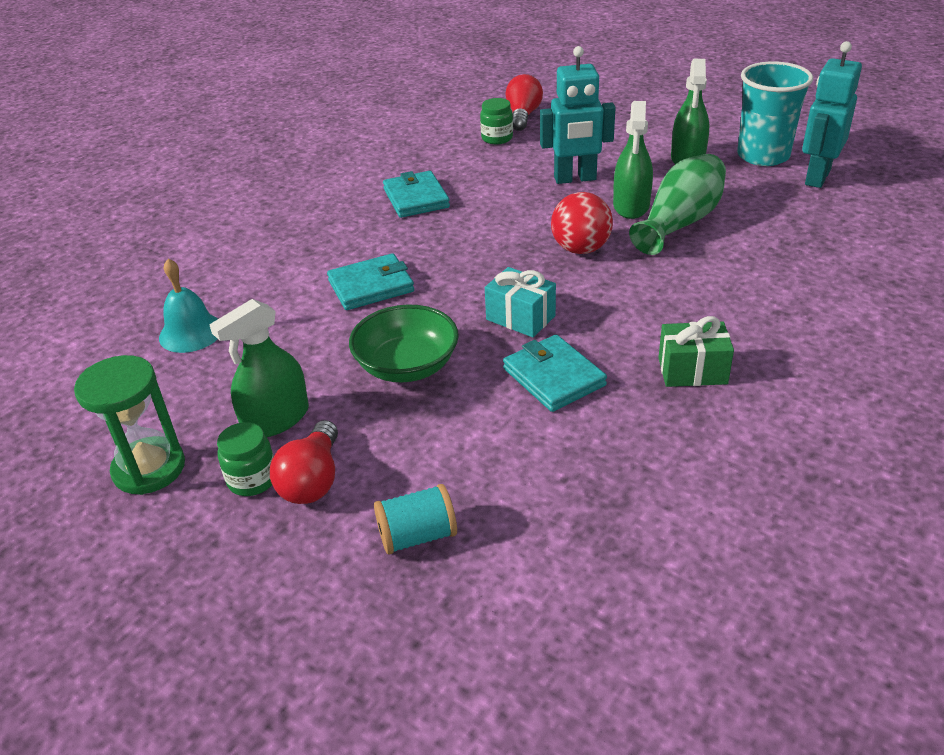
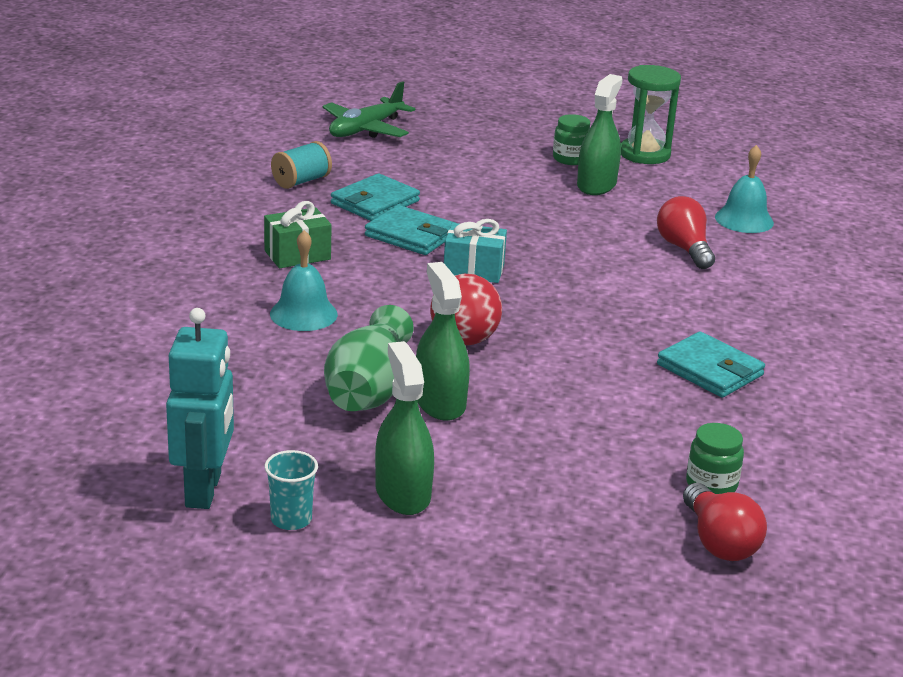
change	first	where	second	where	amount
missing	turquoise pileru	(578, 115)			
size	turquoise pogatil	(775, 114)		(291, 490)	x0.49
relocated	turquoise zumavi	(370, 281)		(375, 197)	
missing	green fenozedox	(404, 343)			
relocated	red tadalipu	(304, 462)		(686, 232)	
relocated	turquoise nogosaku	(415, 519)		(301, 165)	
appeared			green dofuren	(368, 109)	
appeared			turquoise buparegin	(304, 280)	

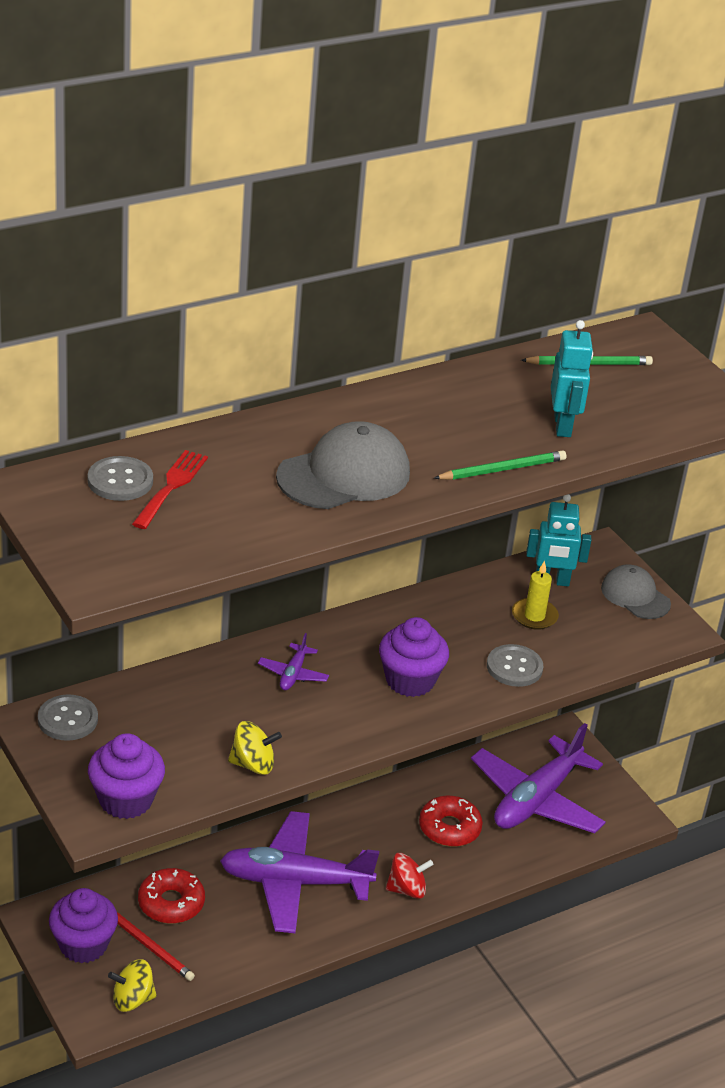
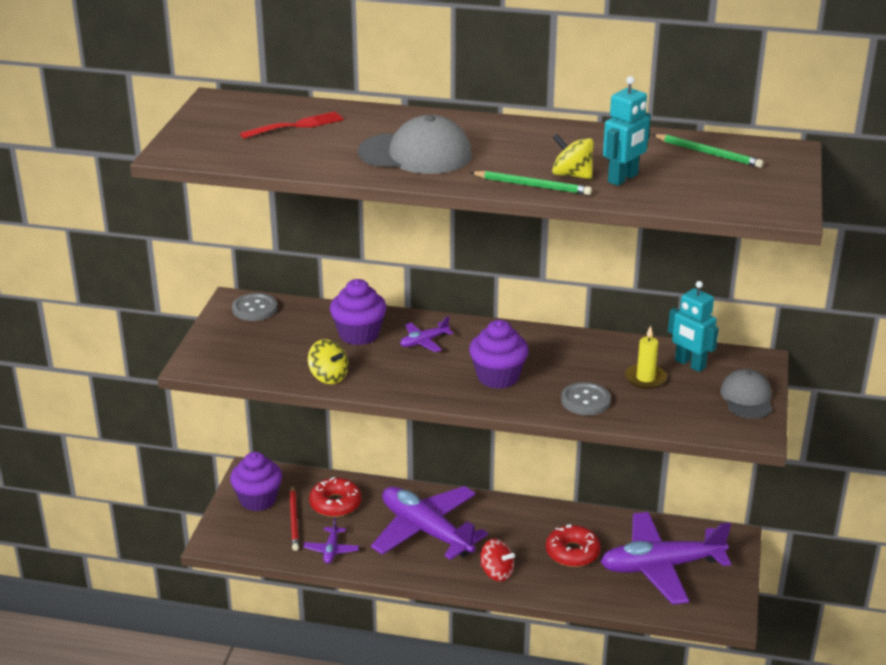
change	first	where	second	where	amount
missing	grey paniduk	(120, 478)			
relocated	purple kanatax	(126, 776)		(358, 312)	
relocated	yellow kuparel	(132, 985)		(573, 156)	
appeared			purple dofuren	(331, 540)	

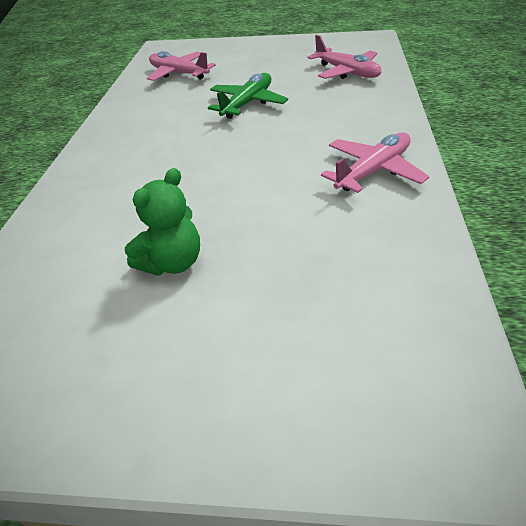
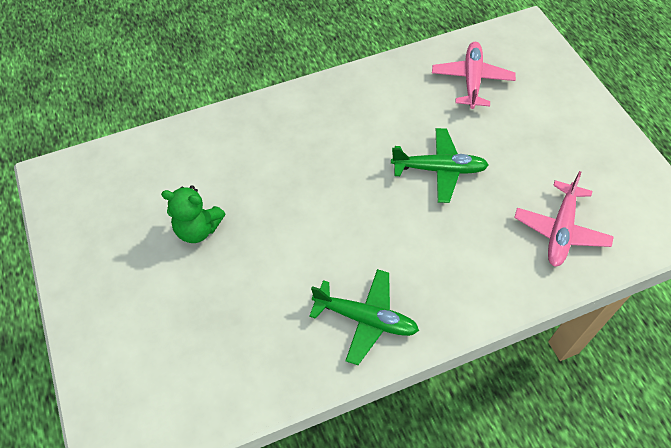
change	first	where	second	where	amount
colour	pink dofuren	(375, 162)	green dofuren	(364, 317)	

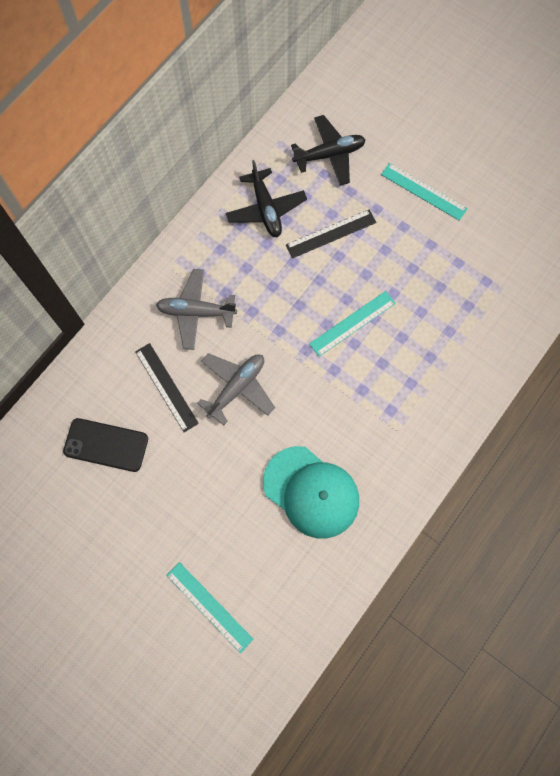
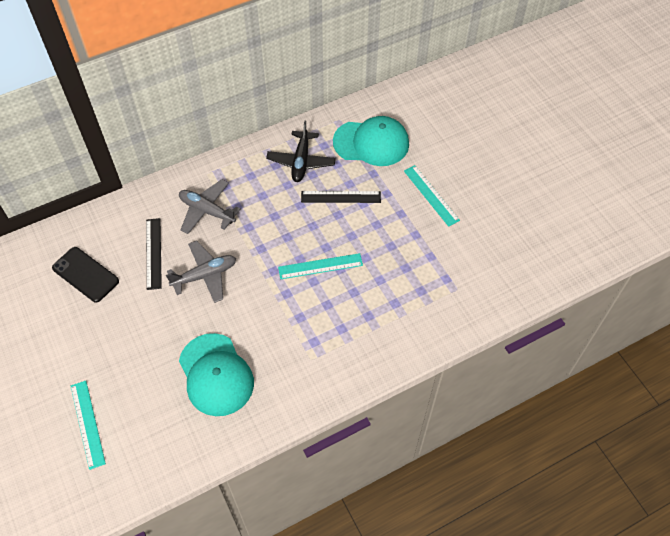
change	first	where	second	where	amount
exchanged	black dofuren	(328, 150)	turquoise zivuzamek	(371, 141)	

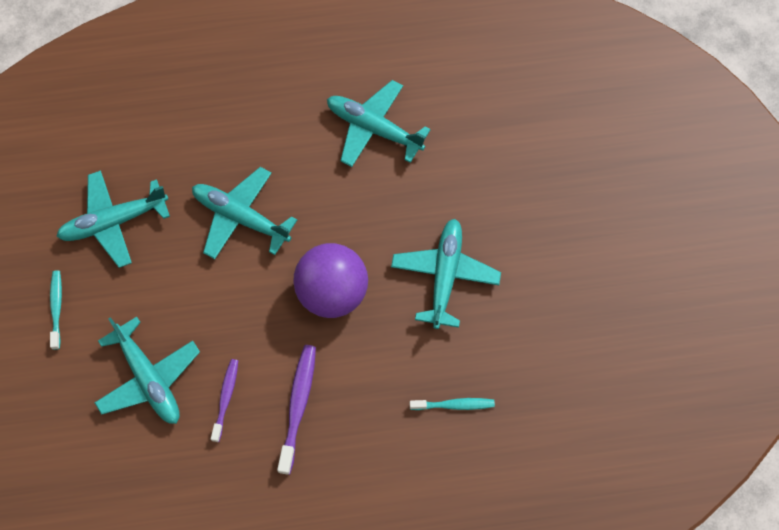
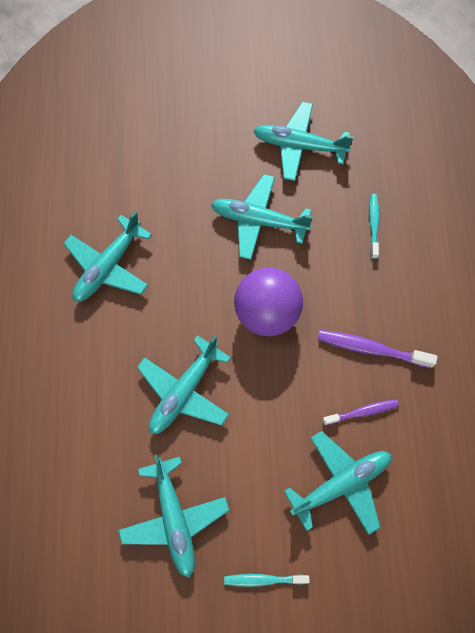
change	first	where	second	where	amount
spun	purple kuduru	(224, 400)		(361, 412)	150 degrees clockwise
appeared			turquoise dofuren	(303, 141)	

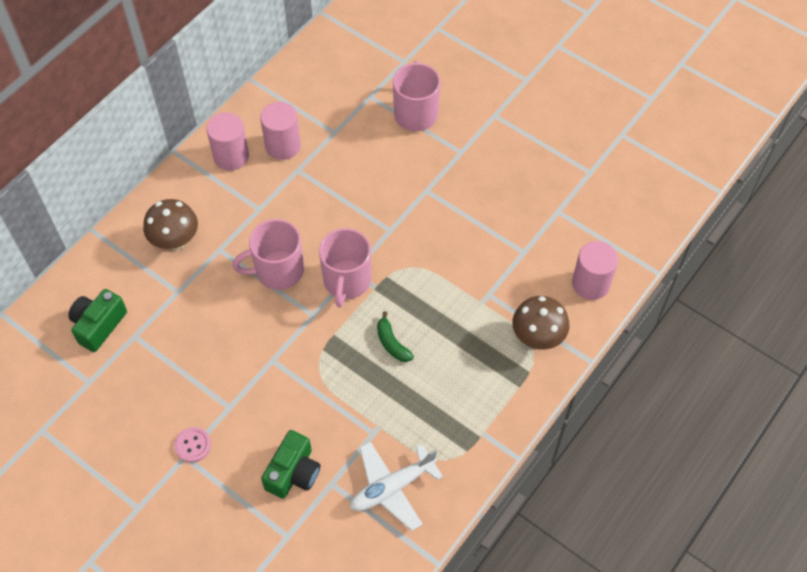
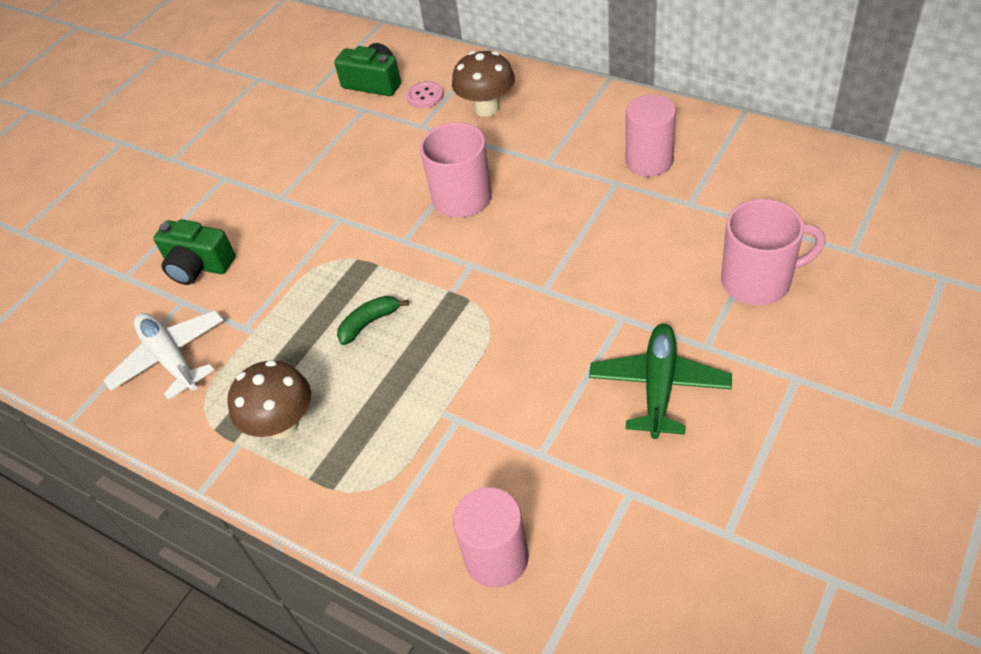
change	first	where	second	where	amount
missing	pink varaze	(227, 141)			
missing	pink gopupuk	(345, 267)			
relocated	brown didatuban	(540, 323)		(269, 399)	
relocated	pink paniduk	(192, 445)		(425, 94)	
appeared			green dofuren	(660, 381)	

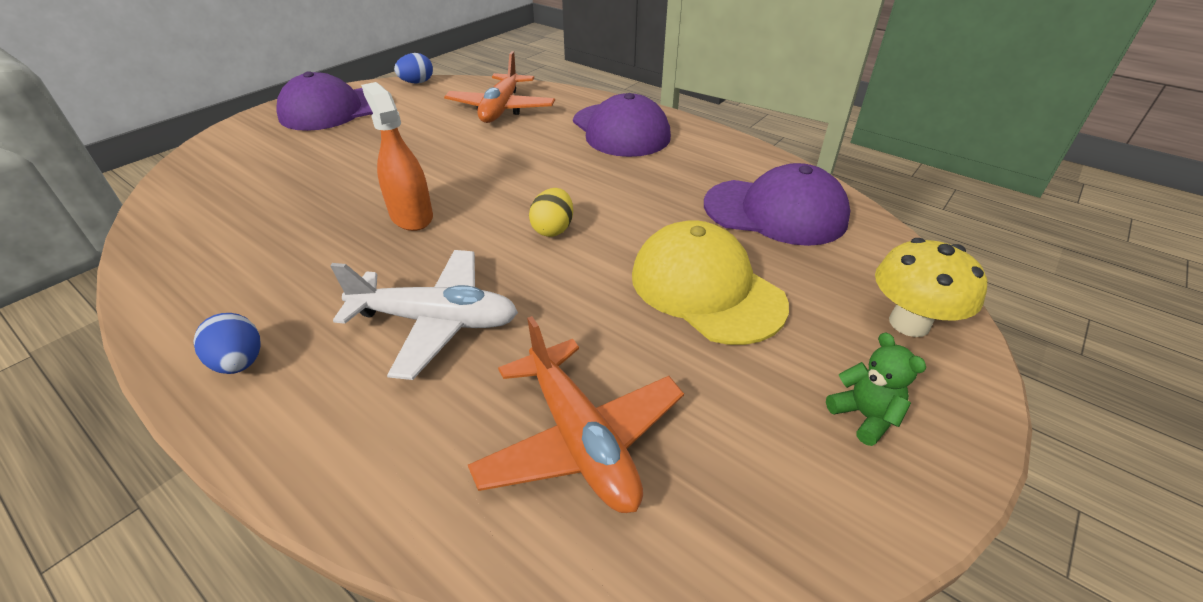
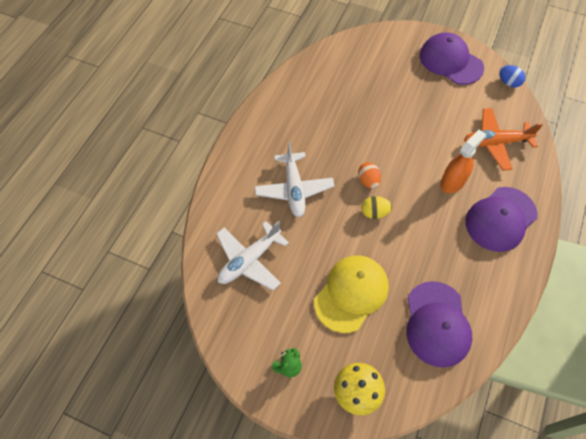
change	first	where	second	where	amount
relocated	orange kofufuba	(397, 156)		(463, 161)	
missing	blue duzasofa	(227, 343)			
colour	orange dofuren	(576, 414)	white dofuren	(252, 255)	
appeared			orange duzasofa	(369, 175)	

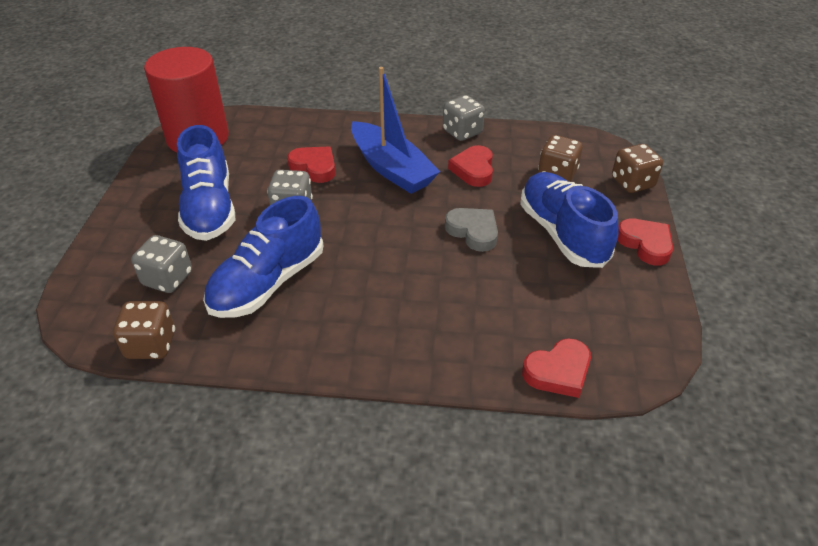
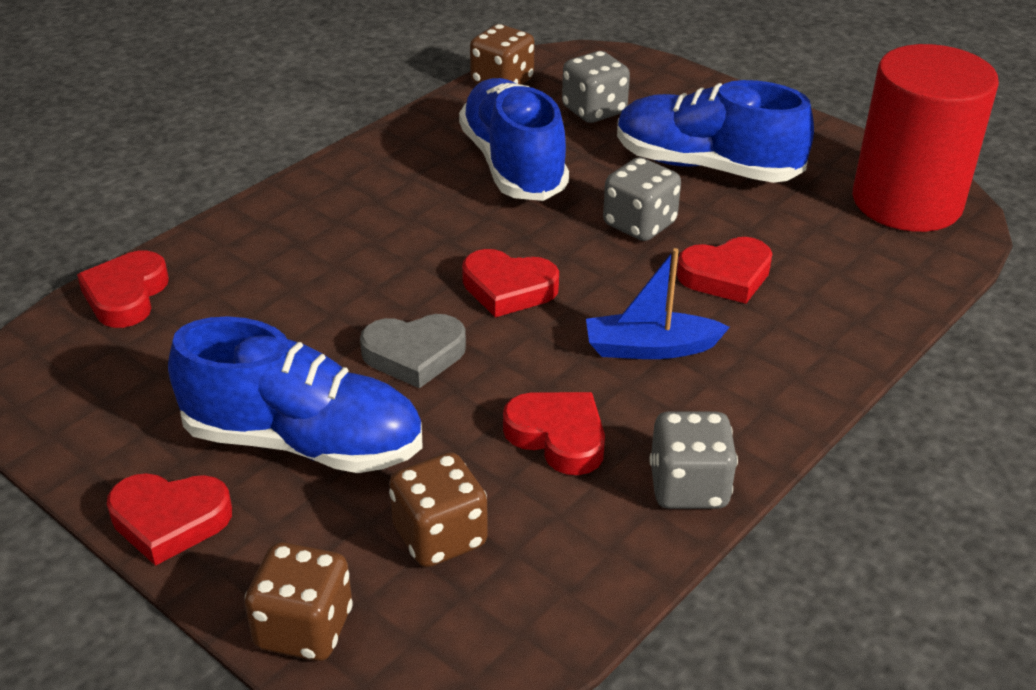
change	first	where	second	where	amount
size	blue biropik	(396, 130)		(658, 303)	x0.60
appeared			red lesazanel	(510, 283)	

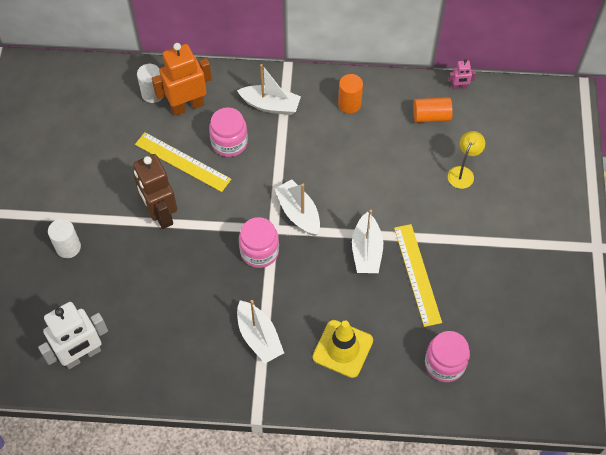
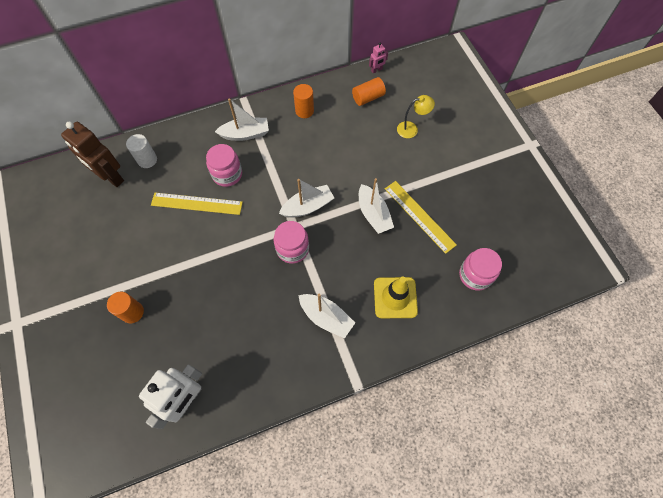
change	first	where	second	where	amount
missing	orange pileru	(182, 79)			
spun	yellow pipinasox	(466, 160)		(416, 116)	75 degrees clockwise
relocated	brown pileru	(155, 191)		(92, 154)	
spun	white biropik	(297, 207)		(306, 198)	120 degrees clockwise
colour	white varaze	(64, 238)	orange varaze	(125, 307)	

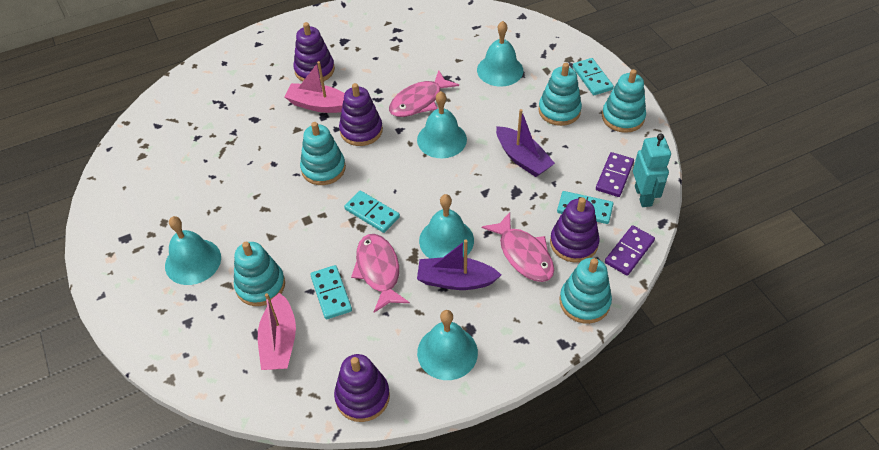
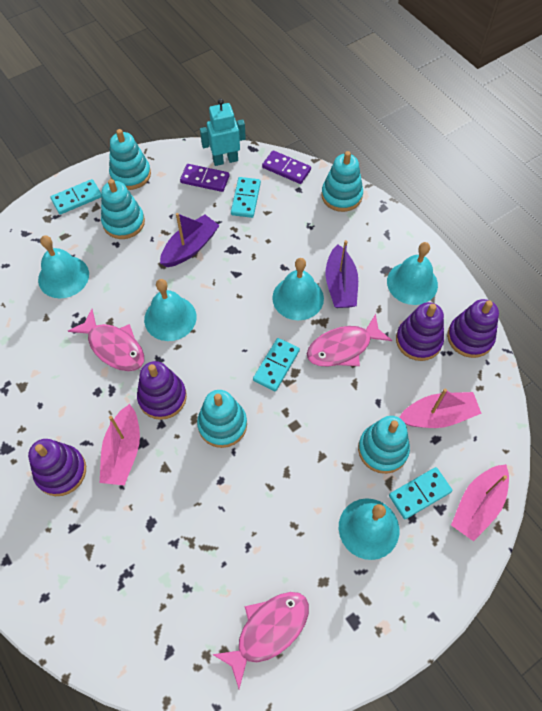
change	first	where	second	where	amount
relocated	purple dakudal	(575, 229)		(420, 331)	
relocated	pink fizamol	(518, 247)		(260, 640)	
relocated	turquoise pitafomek	(331, 292)		(420, 493)	
appeared			pink biropik	(480, 502)	

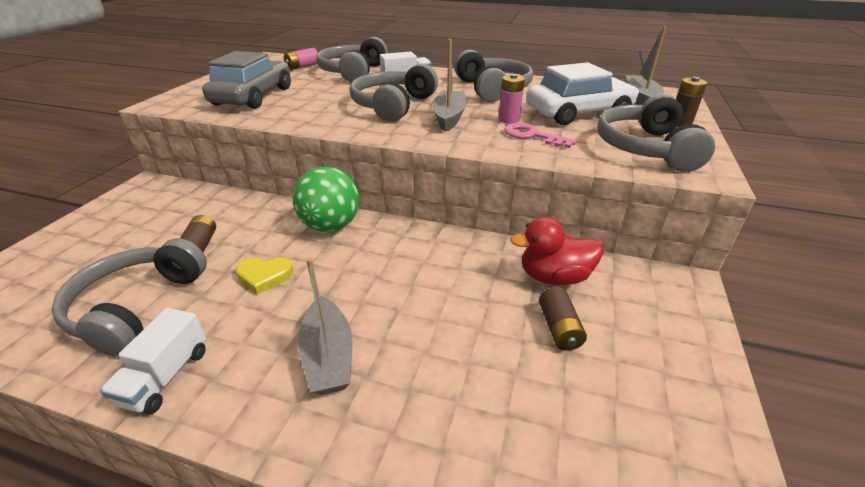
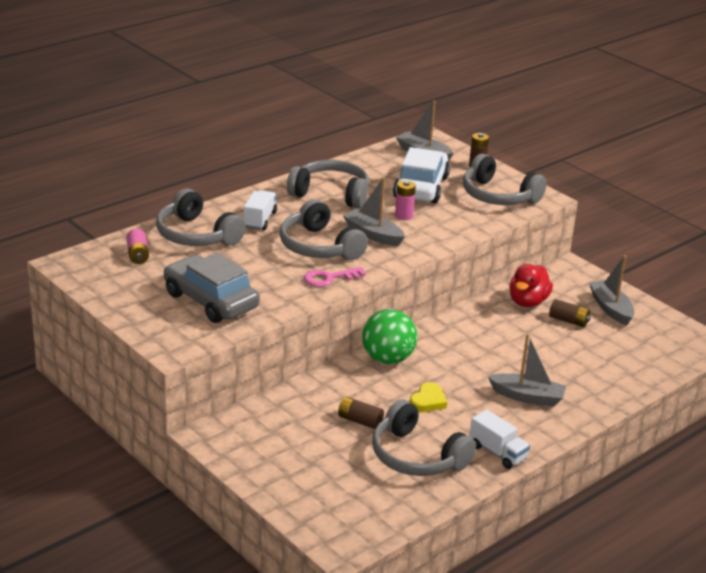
change	first	where	second	where	amount
relocated	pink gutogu	(540, 135)		(335, 277)	
appeared			grey biropik	(611, 290)	

